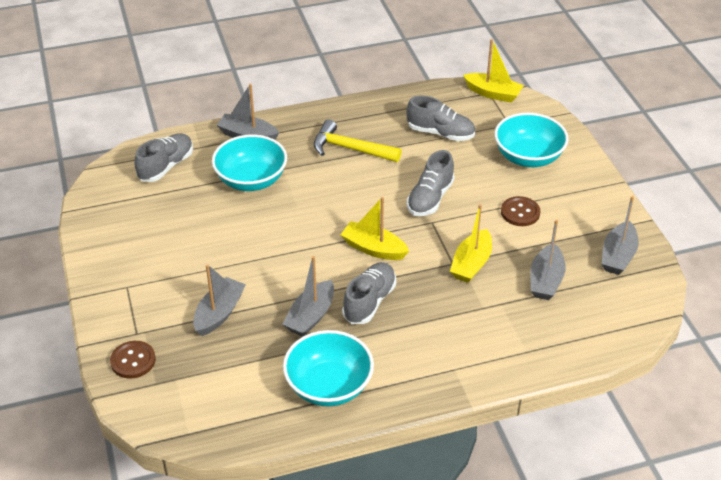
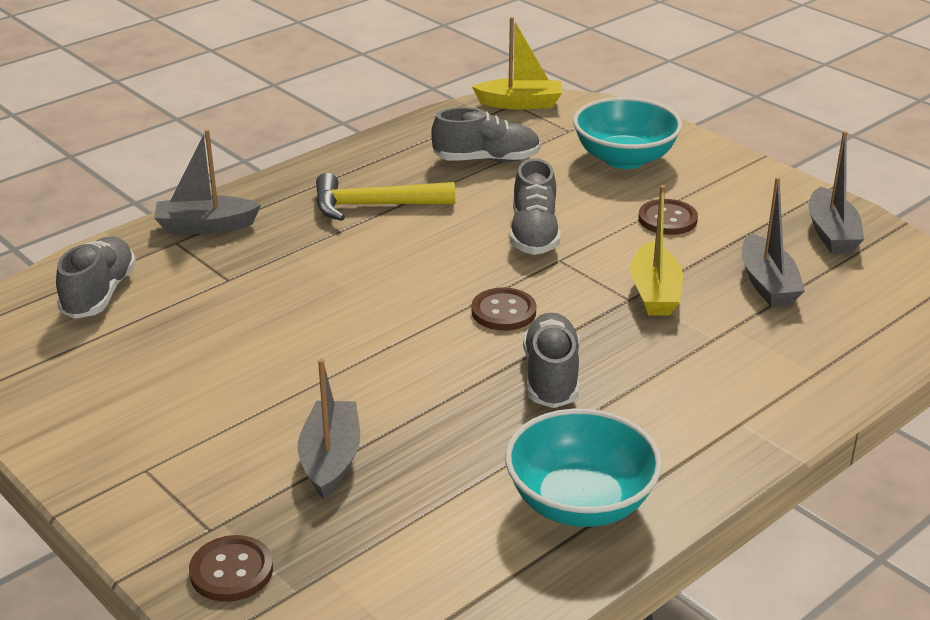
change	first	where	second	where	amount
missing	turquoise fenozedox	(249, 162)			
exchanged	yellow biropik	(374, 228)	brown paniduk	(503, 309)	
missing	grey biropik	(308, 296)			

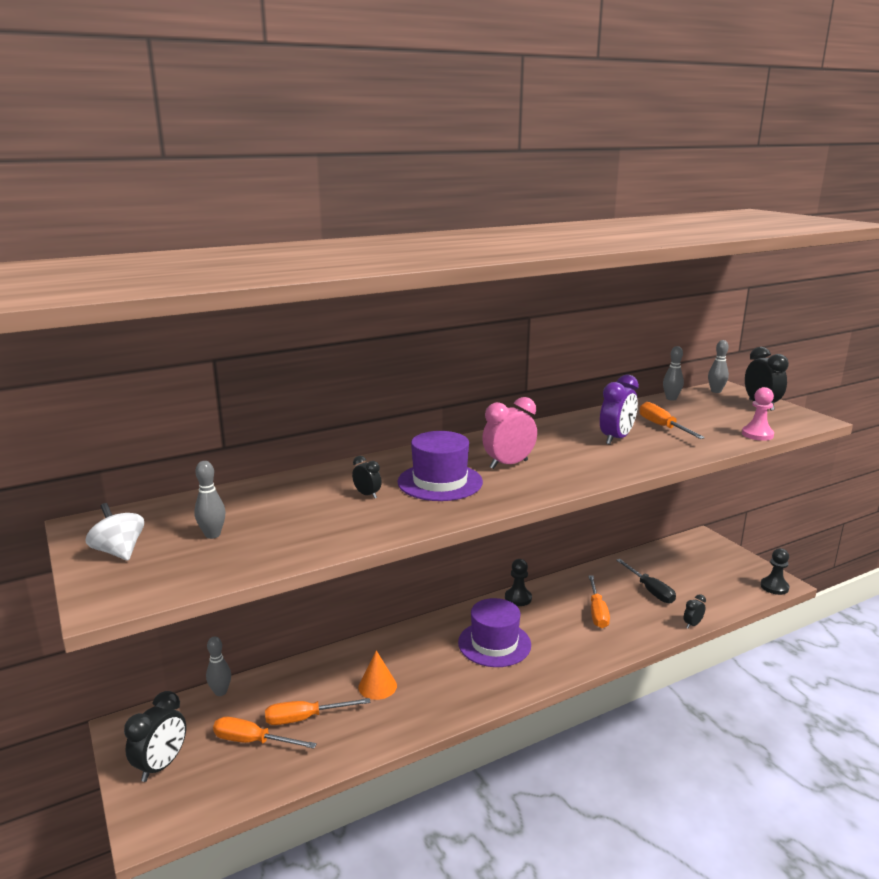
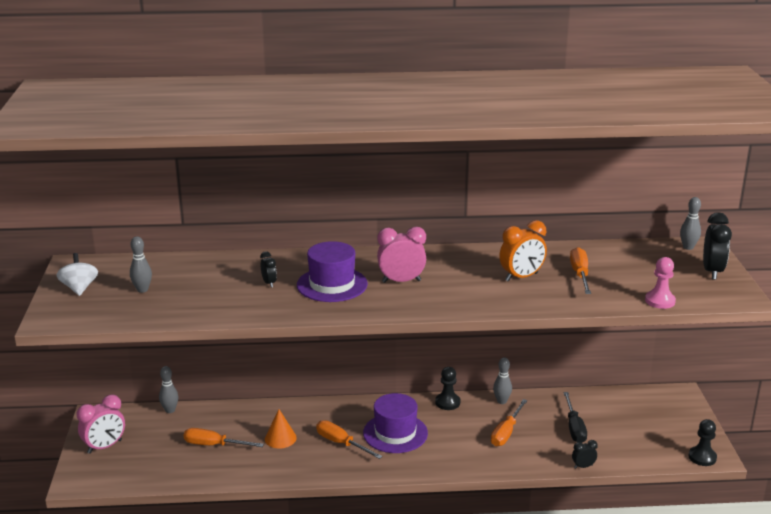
change	first	where	second	where	amount
relocated	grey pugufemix	(673, 373)		(502, 380)	
colour	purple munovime	(619, 409)	orange munovime	(523, 251)	
colour	black munovime	(155, 736)	pink munovime	(101, 424)	
relocated	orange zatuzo	(265, 733)		(349, 439)	

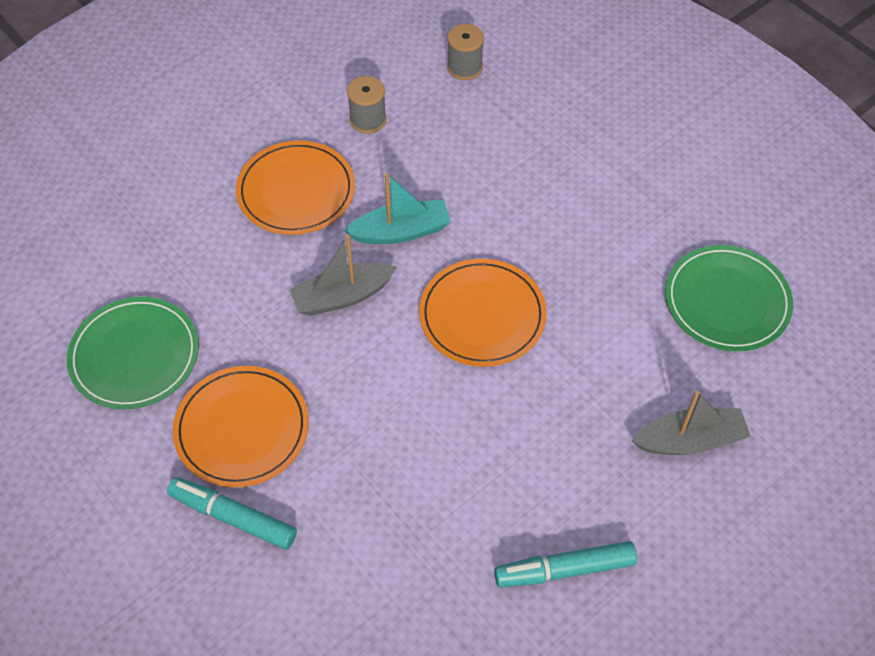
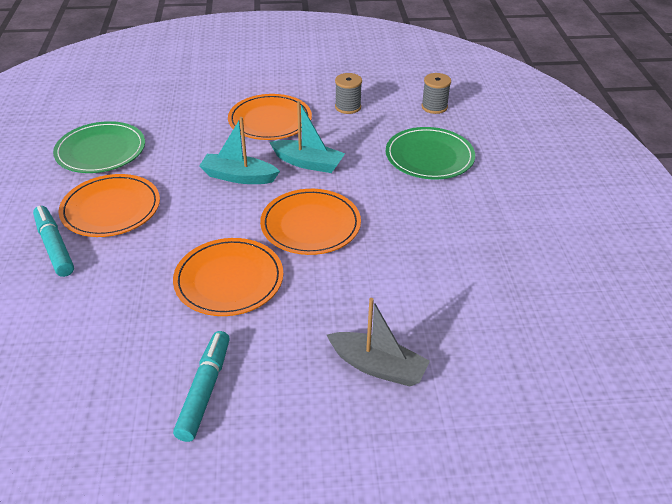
change	first	where	second	where	amount
colour	grey biropik	(343, 275)	turquoise biropik	(239, 150)	
relocated	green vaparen	(729, 298)		(430, 153)	
spun	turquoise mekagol	(565, 564)		(201, 386)	75 degrees clockwise
appeared			orange vaparen	(228, 277)	

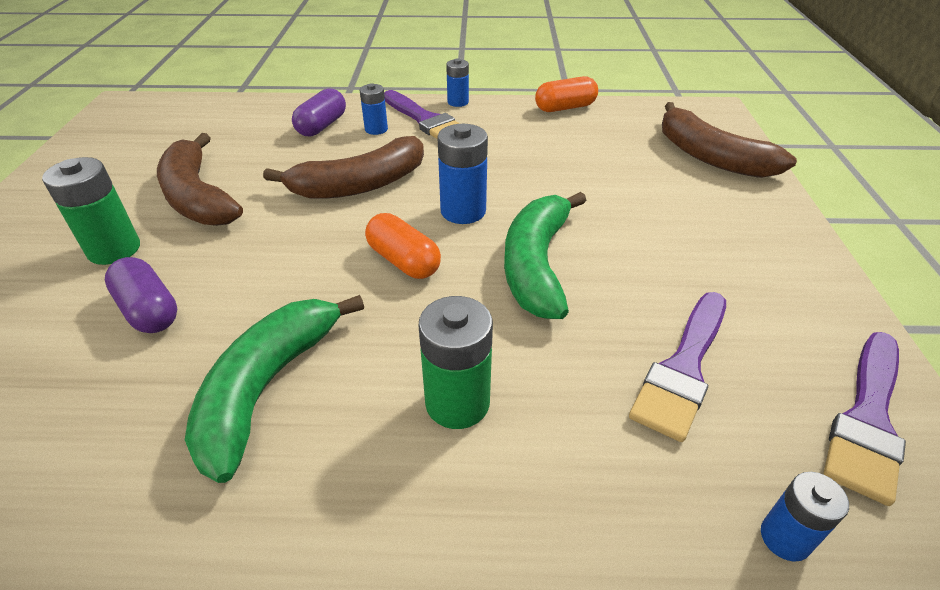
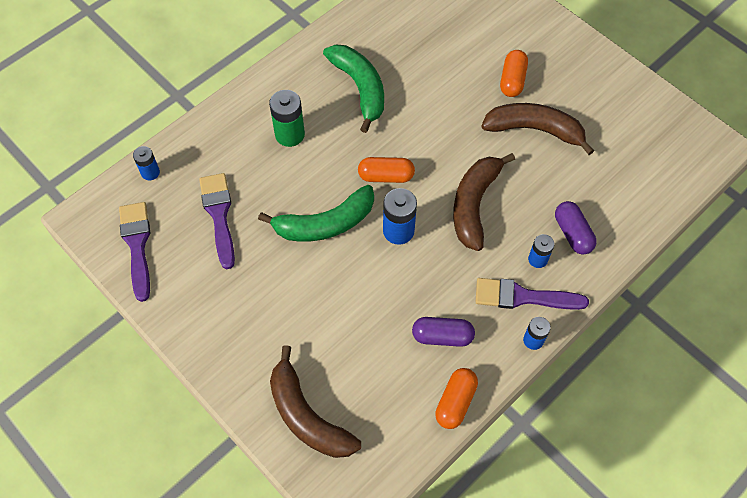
change	first	where	second	where	amount
spun	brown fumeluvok	(729, 140)		(315, 401)	135 degrees counterclockwise
exchanged	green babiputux	(91, 211)	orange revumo	(514, 73)	
spun	green fumeluvok	(545, 255)		(316, 213)	105 degrees clockwise
relocated	purple revumo	(141, 295)		(443, 332)	

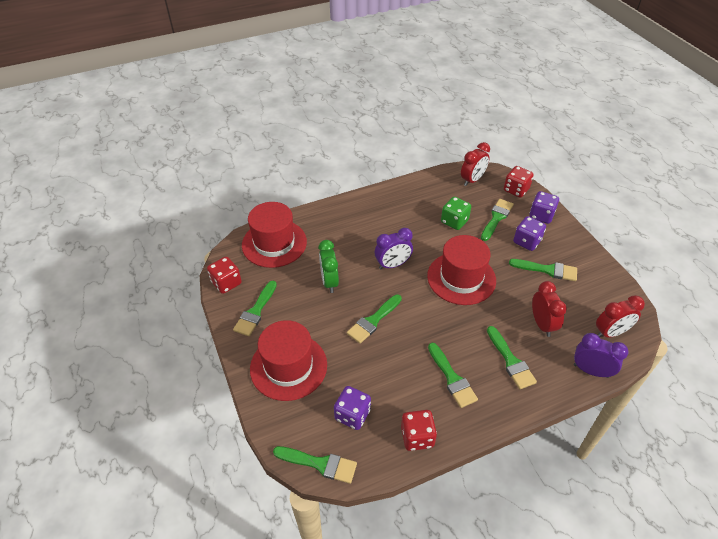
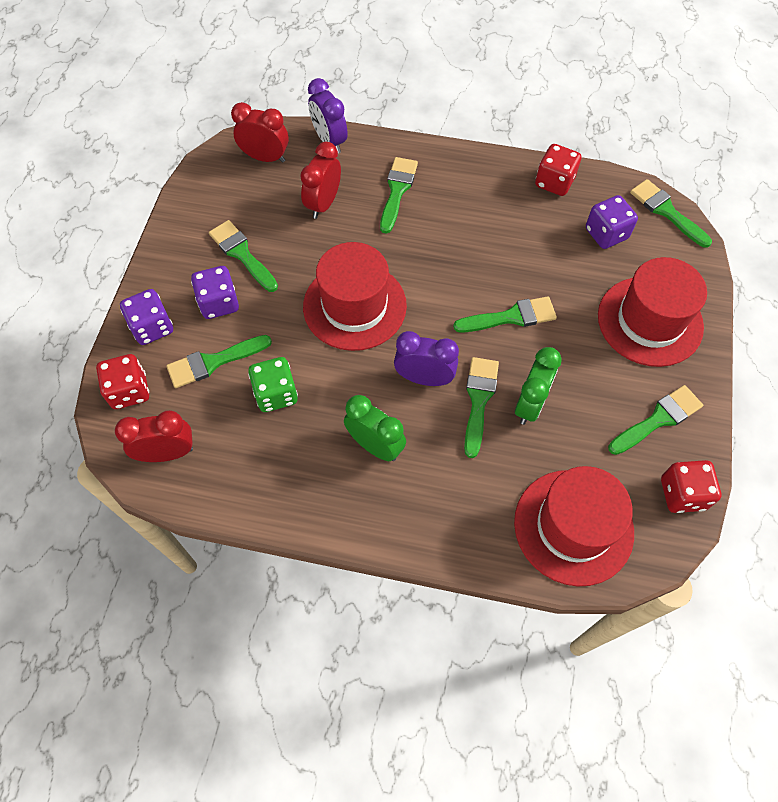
change	first	where	second	where	amount
relocated	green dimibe	(453, 375)		(481, 407)	
appeared			green munovime	(375, 428)	

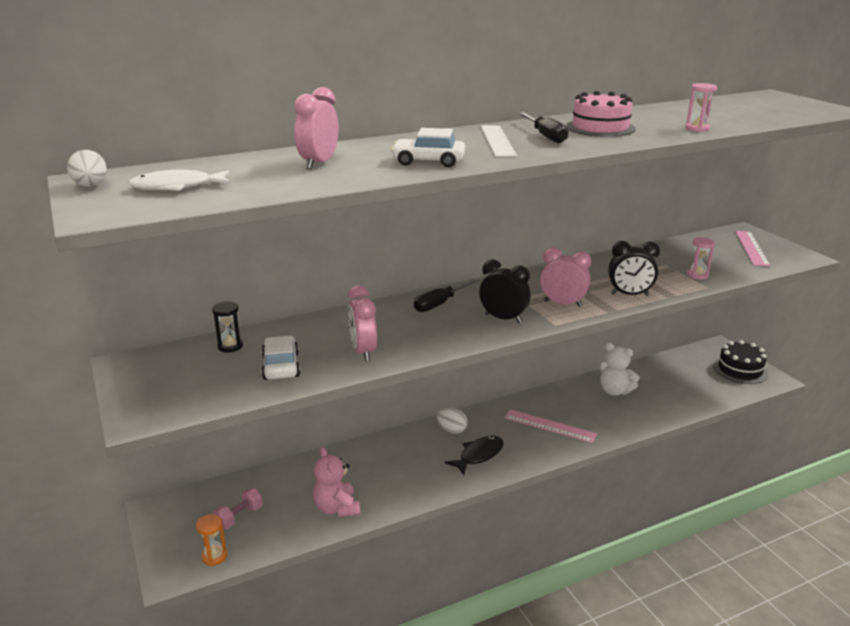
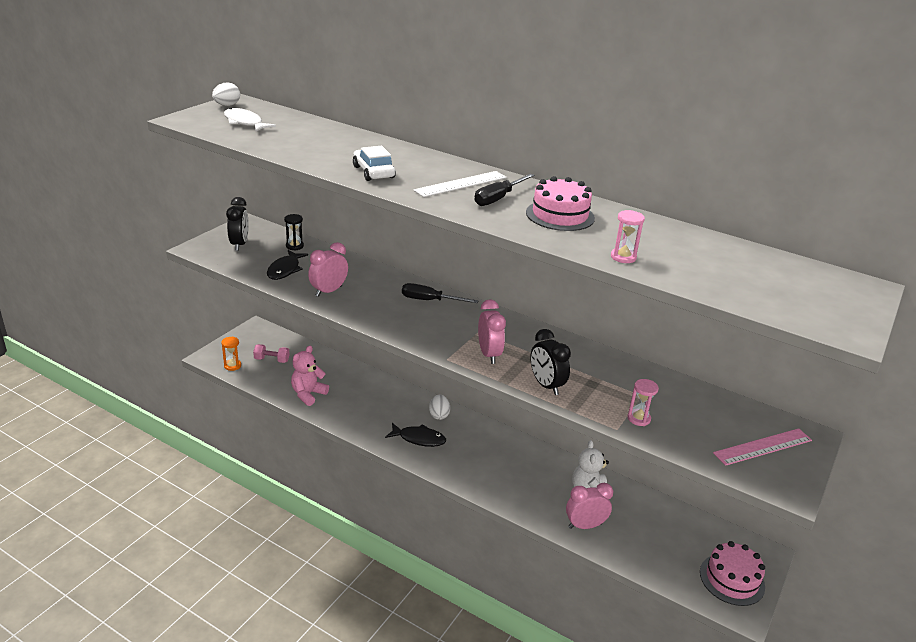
change	first	where	second	where	amount
relocated	pink munovime	(316, 128)		(589, 506)	
relocated	black munovime	(504, 291)		(237, 224)	
exchanged	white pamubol	(280, 358)	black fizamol	(287, 265)	
colour	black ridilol	(740, 362)	pink ridilol	(732, 573)	
missing	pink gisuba	(550, 426)			

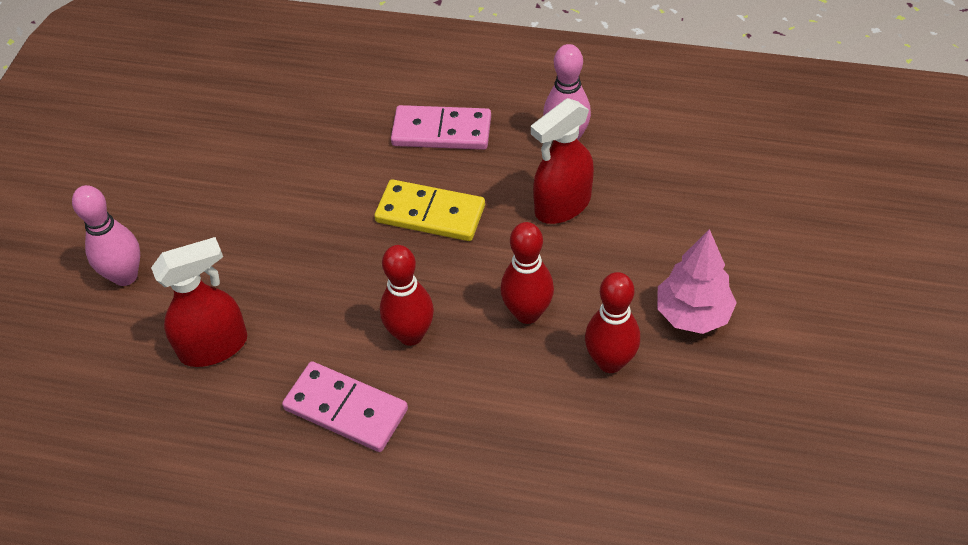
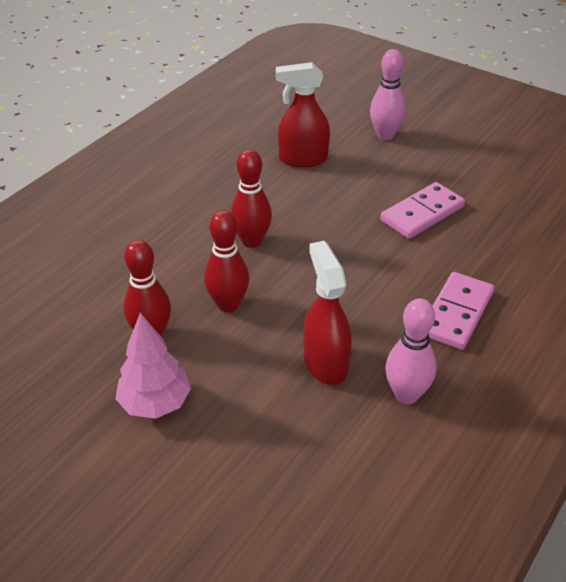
change	first	where	second	where	amount
missing	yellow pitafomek	(429, 210)			
spun	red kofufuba	(199, 302)		(303, 114)	90 degrees clockwise
relocated	pink pitafomek	(345, 407)		(422, 210)	

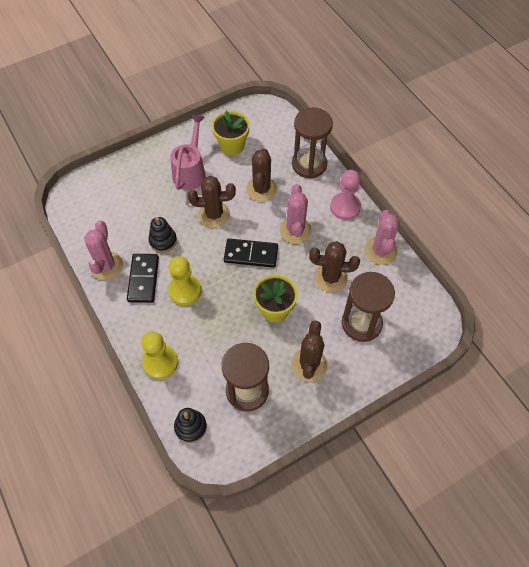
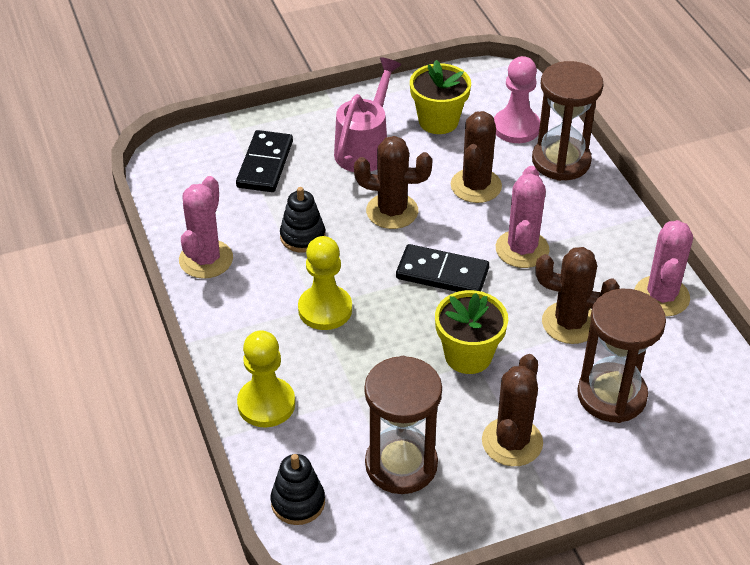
change	first	where	second	where	amount
relocated	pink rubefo	(345, 195)		(517, 99)	
relocated	black pitafomek	(143, 278)		(264, 161)	

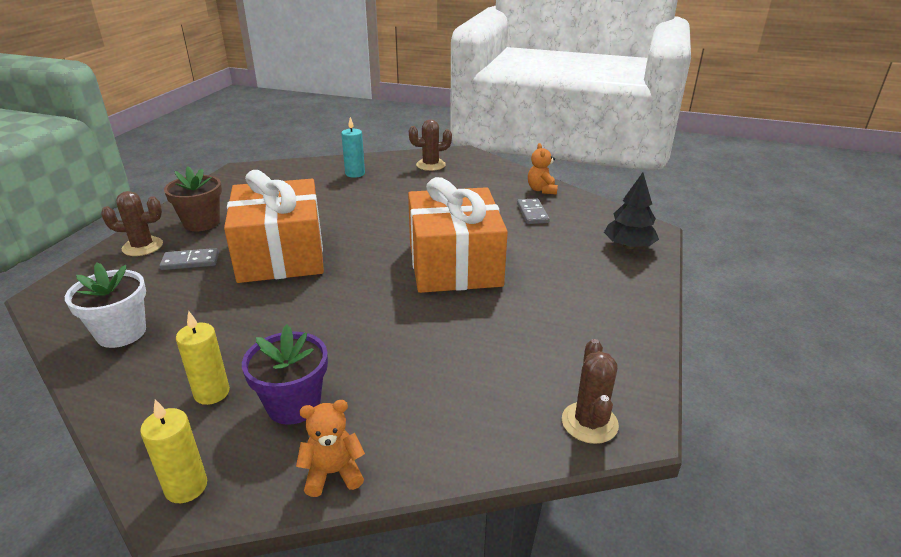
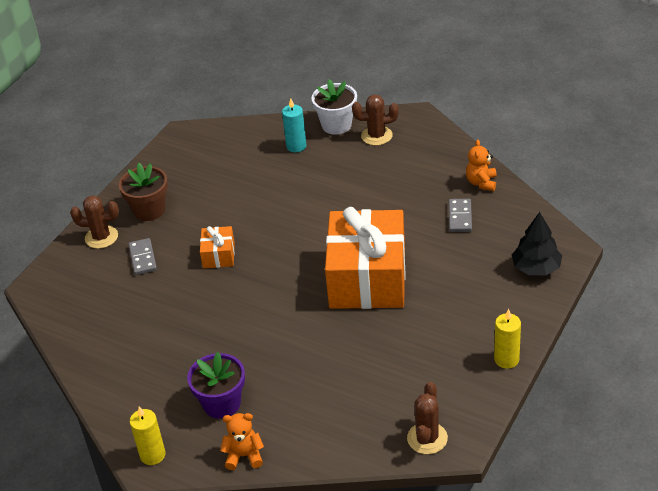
change	first	where	second	where	amount
size	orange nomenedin	(274, 226)		(217, 247)	x0.43
spun	grey pitafomek	(189, 259)		(142, 256)	75 degrees clockwise
relocated	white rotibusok	(105, 305)		(334, 107)	
relocated	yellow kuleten	(203, 357)		(507, 339)	

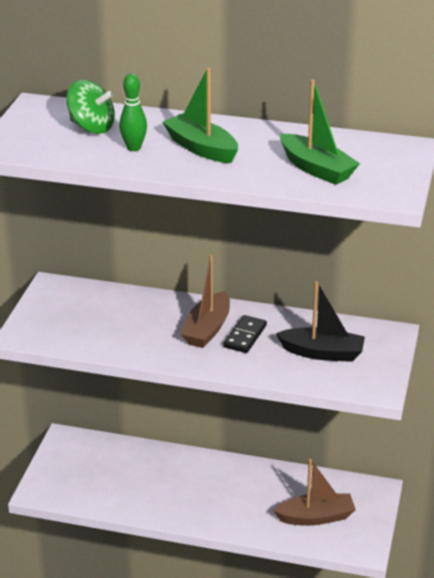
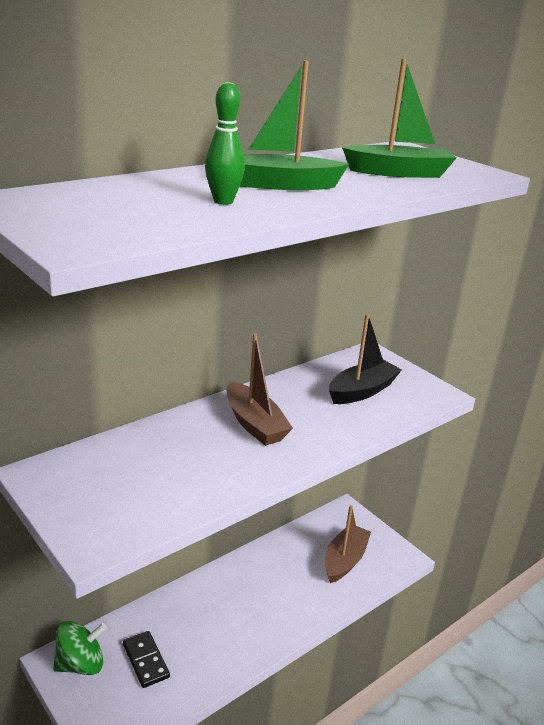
change	first	where	second	where	amount
relocated	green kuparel	(90, 107)		(80, 648)	
relocated	black pitafomek	(245, 334)		(146, 659)	

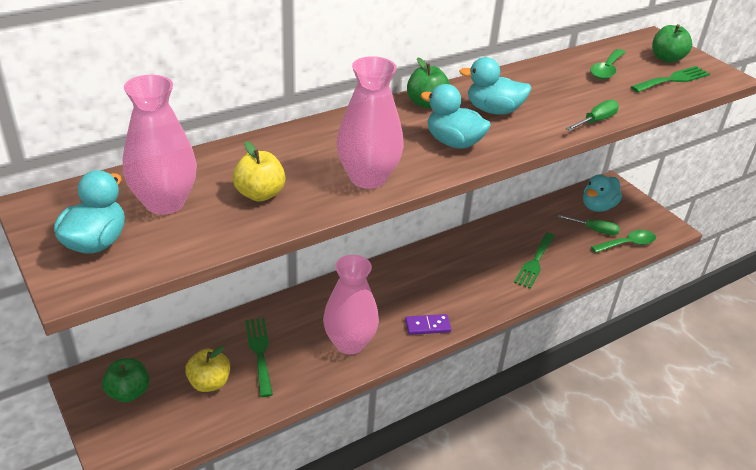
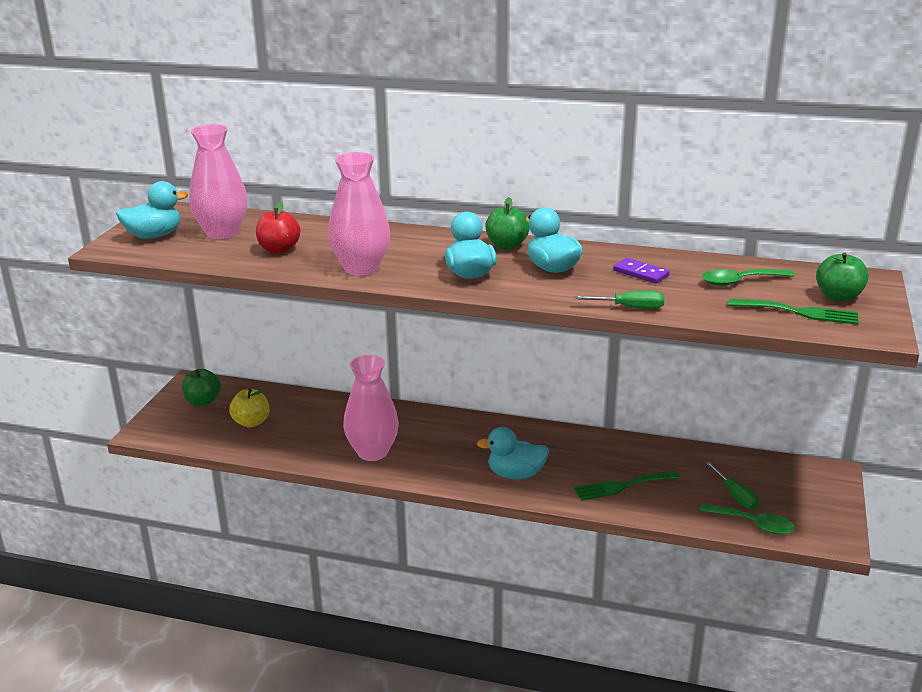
change	first	where	second	where	amount
colour	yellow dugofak	(258, 171)	red dugofak	(278, 227)	
relocated	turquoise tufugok	(602, 193)		(513, 453)	
relocated	purple pitafomek	(428, 324)		(641, 271)	
missing	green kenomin	(259, 357)			

